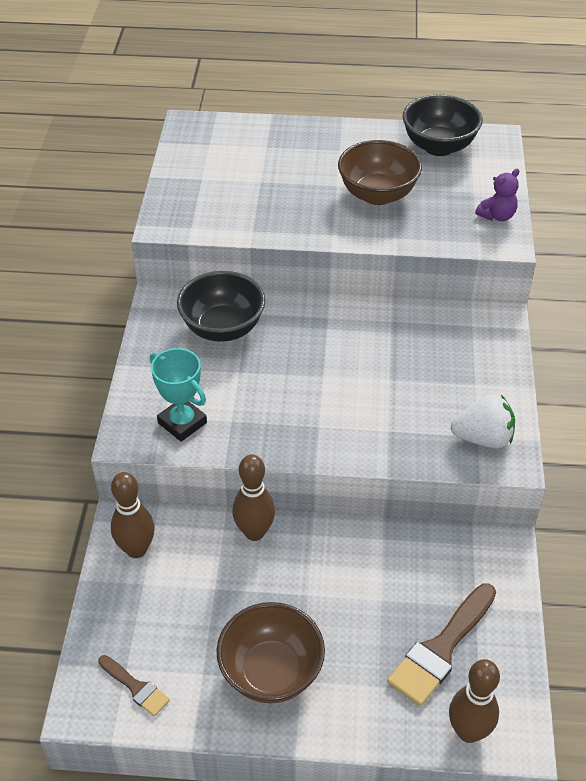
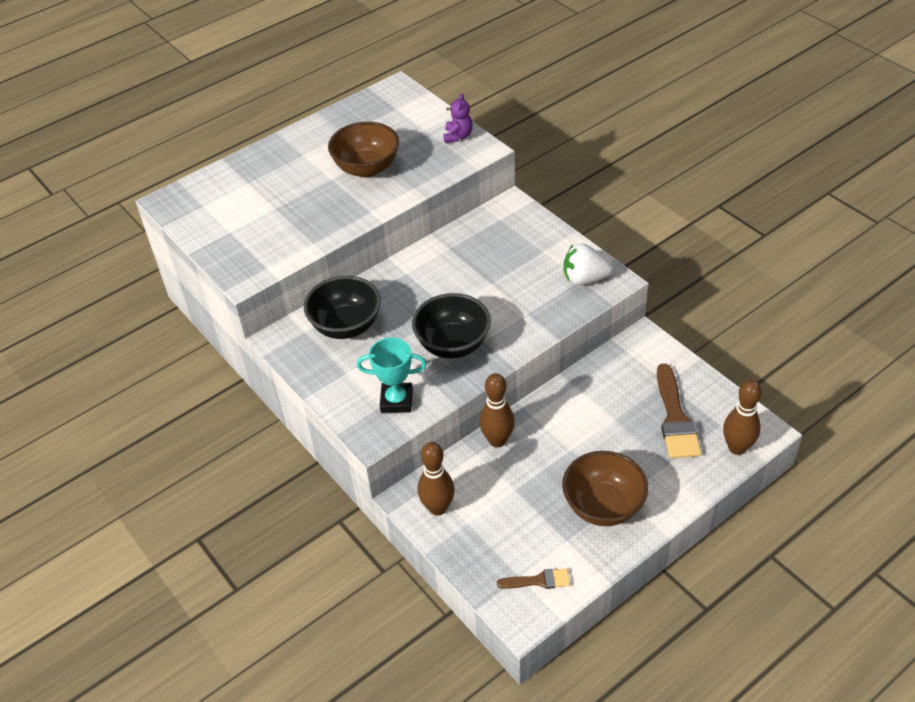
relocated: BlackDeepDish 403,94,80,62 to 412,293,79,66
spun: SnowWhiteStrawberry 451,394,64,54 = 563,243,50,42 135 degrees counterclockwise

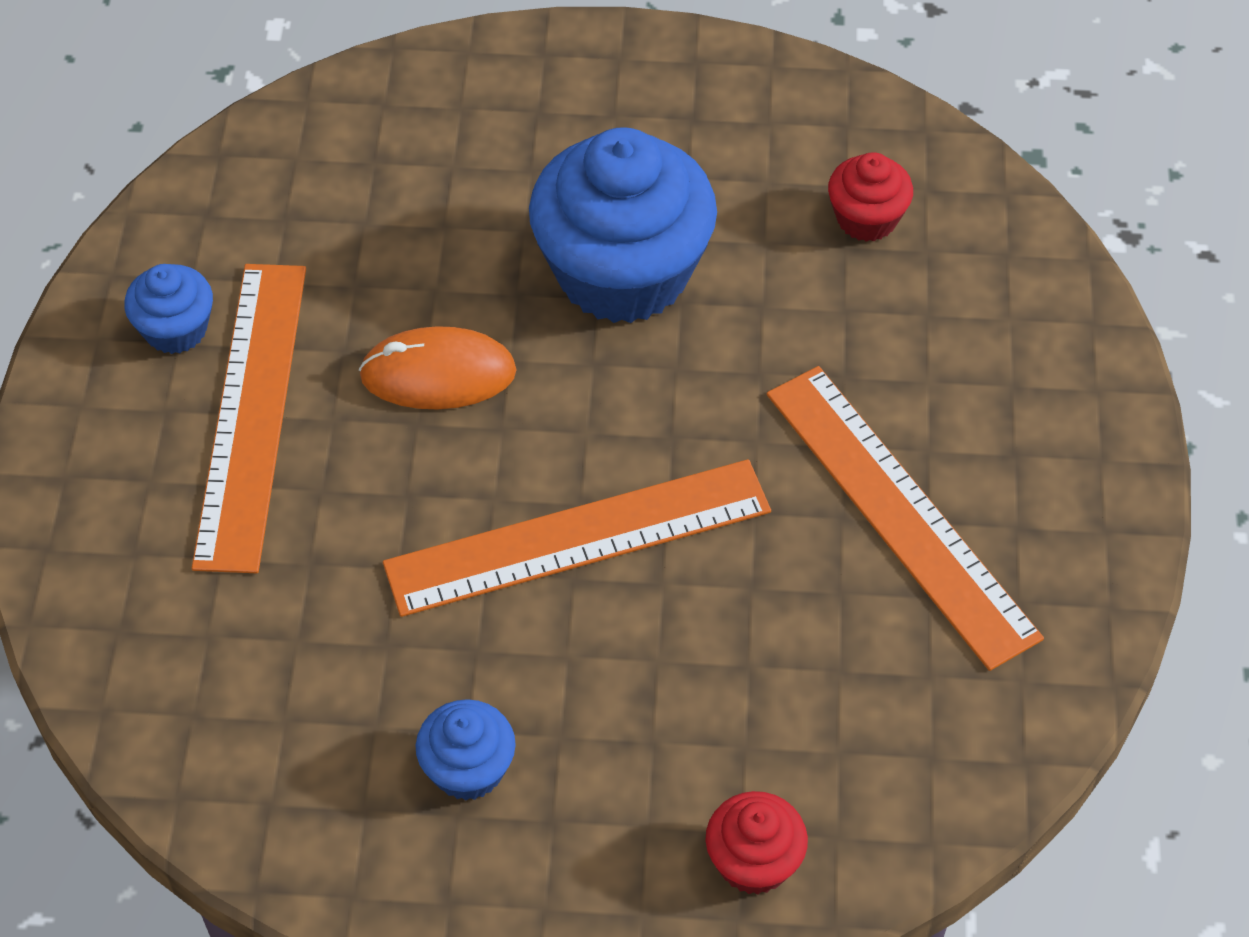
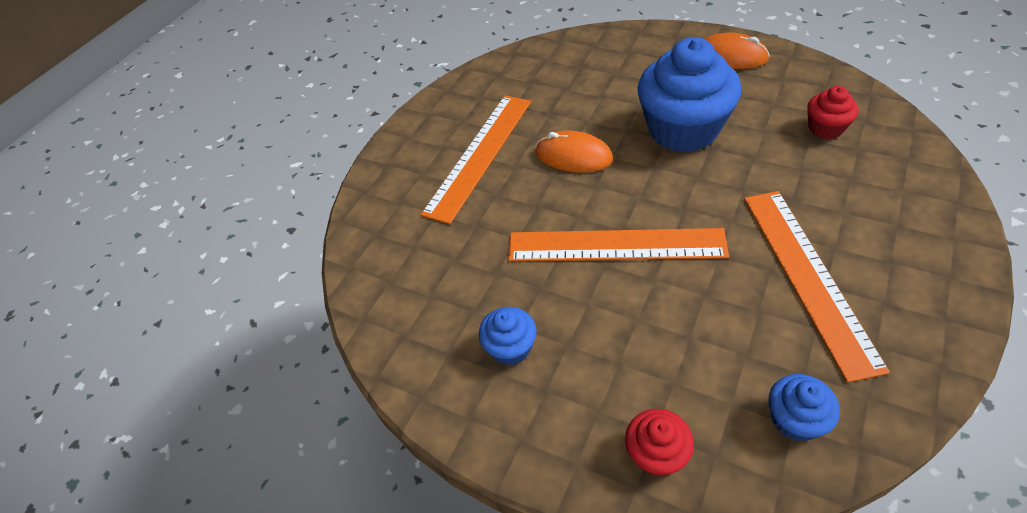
appeared: OrangeColouredComputerMouse 705,33,65,36
relocated: RoyalBlueMuffin 124,264,89,90 to 769,374,71,67

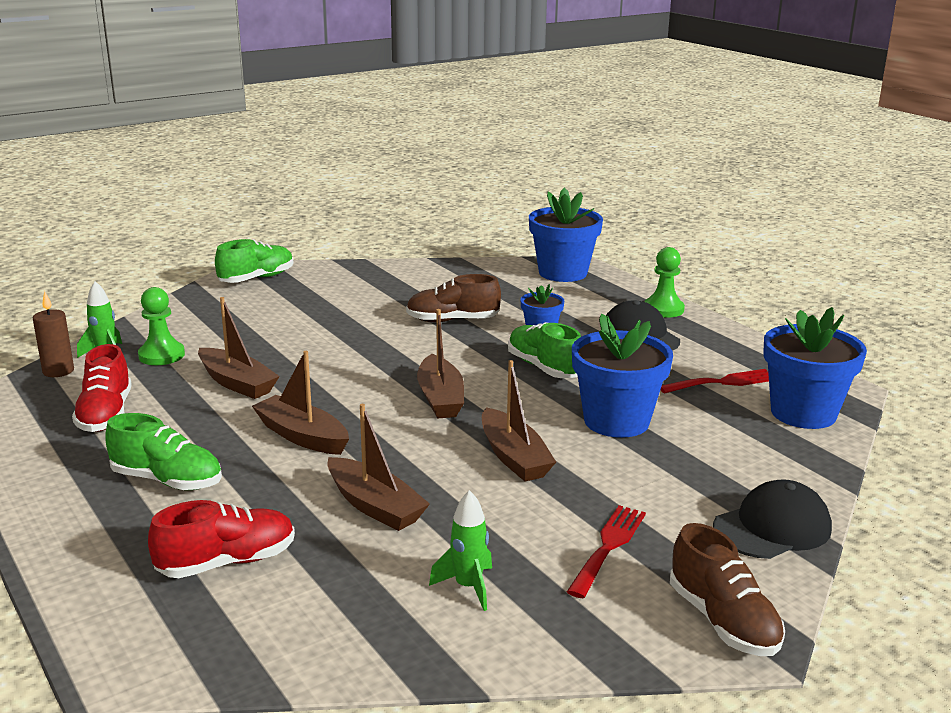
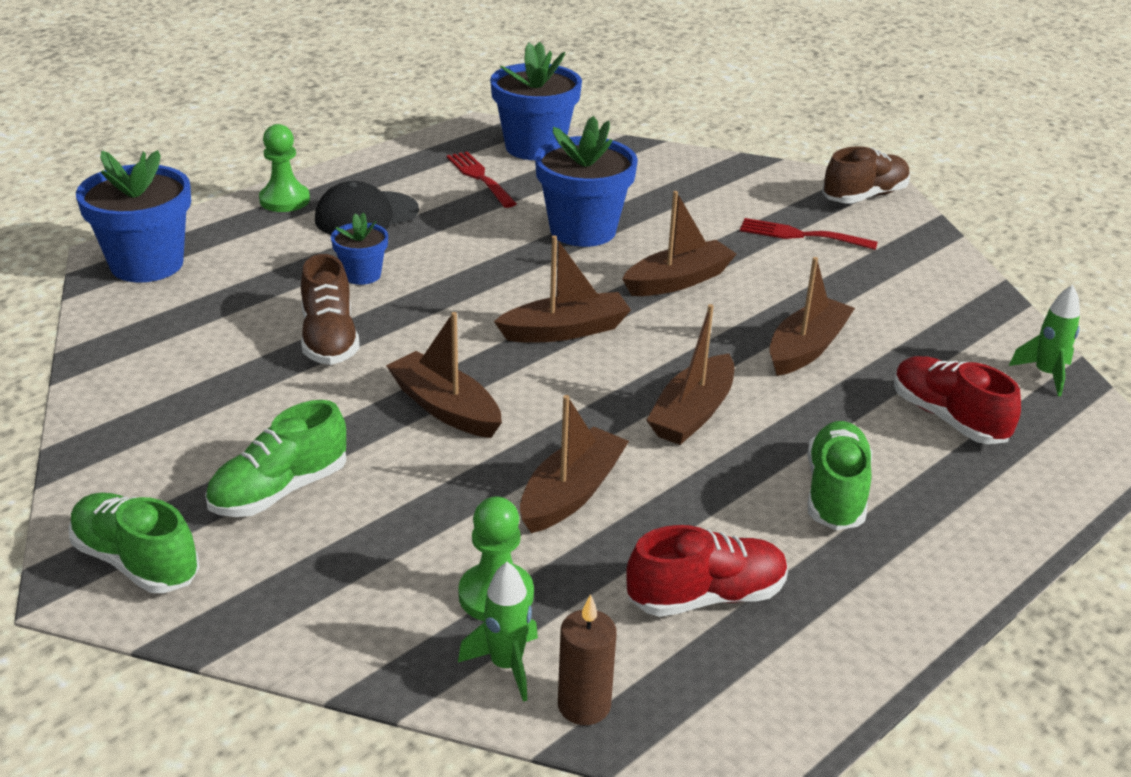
missing: BlackCap 713,479,119,80
appeared: BrownToyBoat 386,312,116,126
relocated: GreenToyRocket 429,490,63,121 to 1009,285,71,111; GreenLaceUpShoe 508,322,73,56 to 205,400,141,117

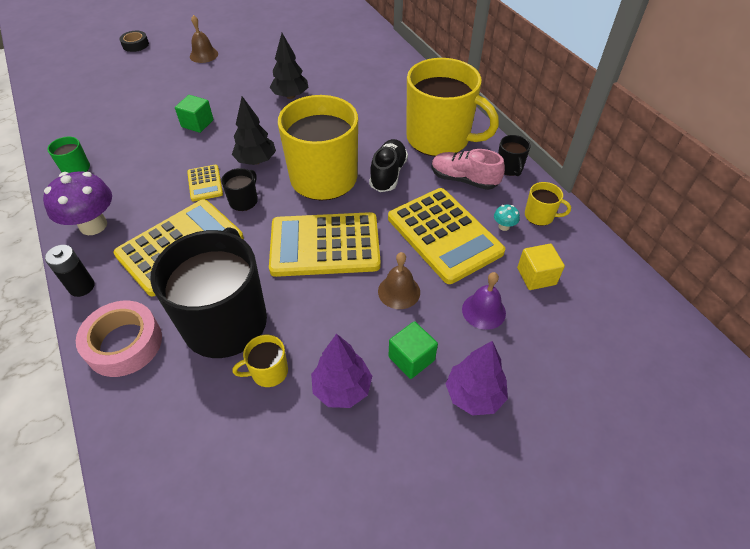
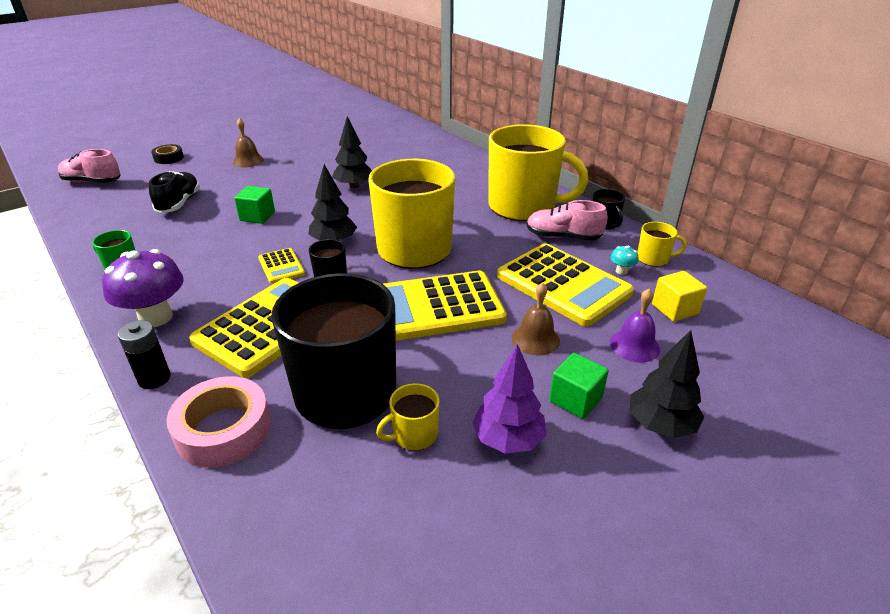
appeared: RosyLaceUpShoe 58,149,63,34
relocated: BlackLaceUpShoe 369,139,39,53 to 149,171,51,42
colour: RoyalPurpleTree 446,341,62,75 to BlackTree 630,330,74,108

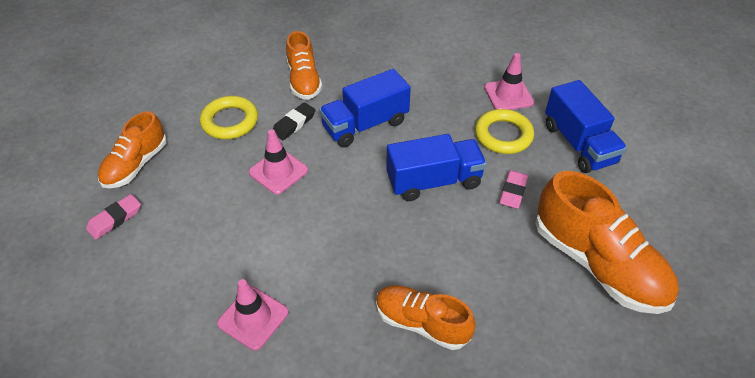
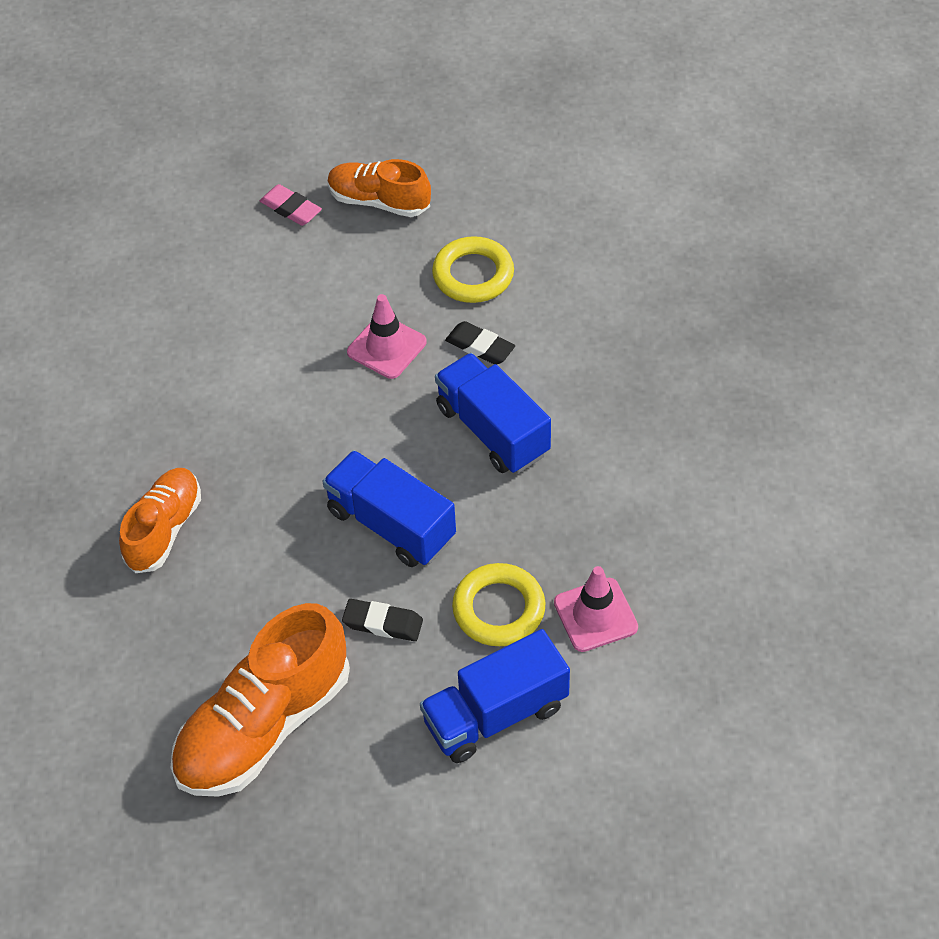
missing: RosyRoadCone 217,279,72,71; OrangeColouredLaceUpShoe 286,31,36,69
colour: RosyGumEraser 499,170,29,39 to BlackGumEraser 342,599,81,42
spun: RoyalBlueLorry 386,134,101,67 = 323,450,133,117 150 degrees clockwise

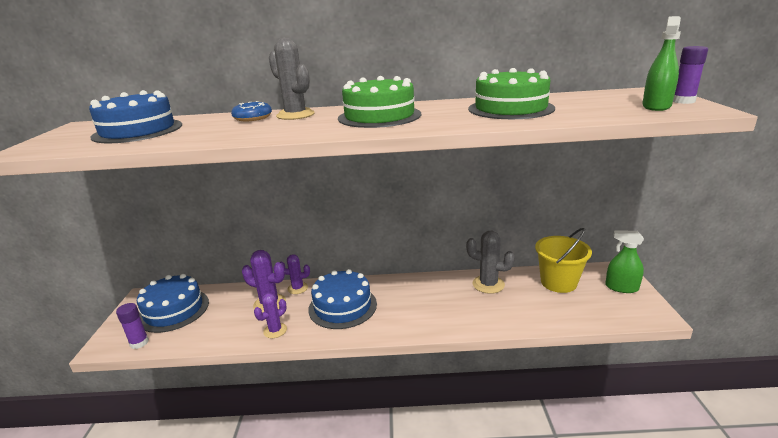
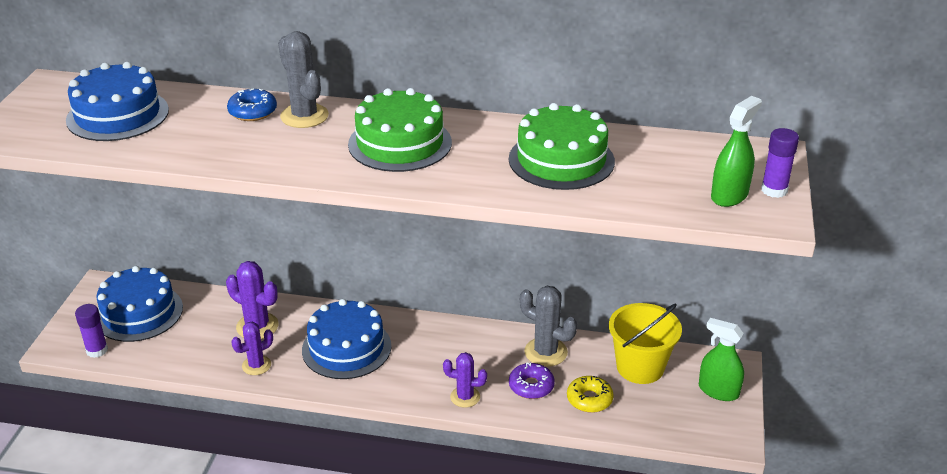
appeared: RoyalPurpleDoughnut 509,362,46,37; YellowDoughnut 567,376,47,37
relocated: RoyalPurplePricklyPlant 280,254,30,40 to 443,352,44,56

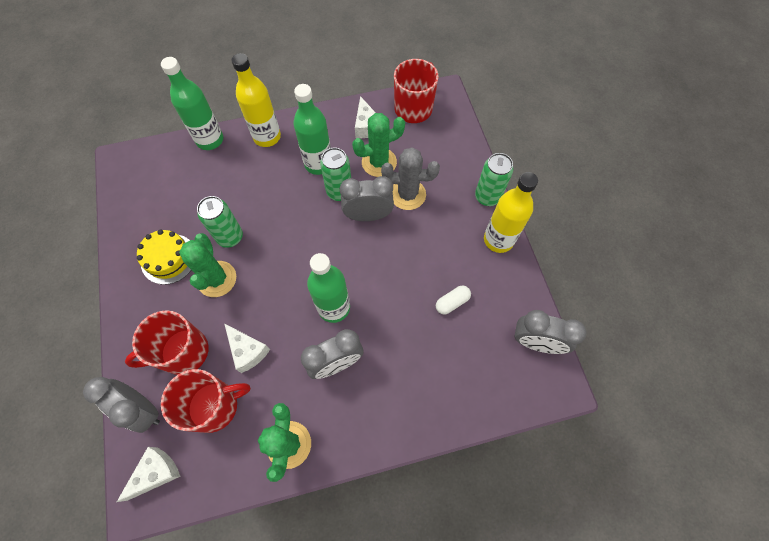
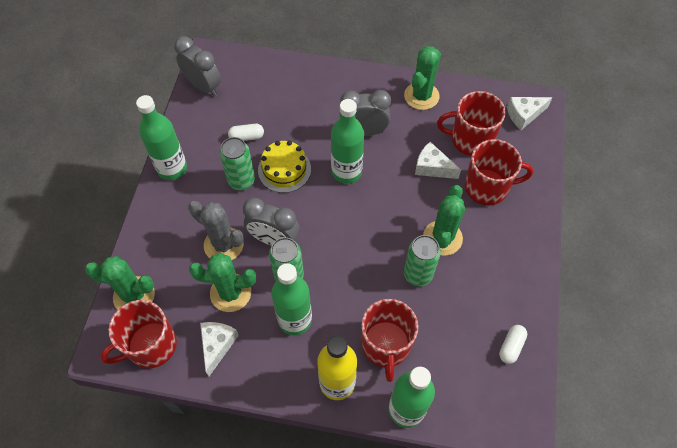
missing: GrayBedsideClock 83,377,77,56
appeared: GreenPricklyPlant 85,256,70,54; ScarletCoffeeMug 361,299,57,83; SnowWhiteCapsule 499,325,28,39
relocated: YellowCake 137,230,54,55 to 258,141,53,52; GreenCan 475,153,38,53 to 220,137,35,53
colour: YellowFlask 484,172,54,81 to GreenFlask 136,95,51,85
spun: SnowWhiteCheeseWedge 224,324,46,49 = 415,142,46,37 45 degrees counterclockwise

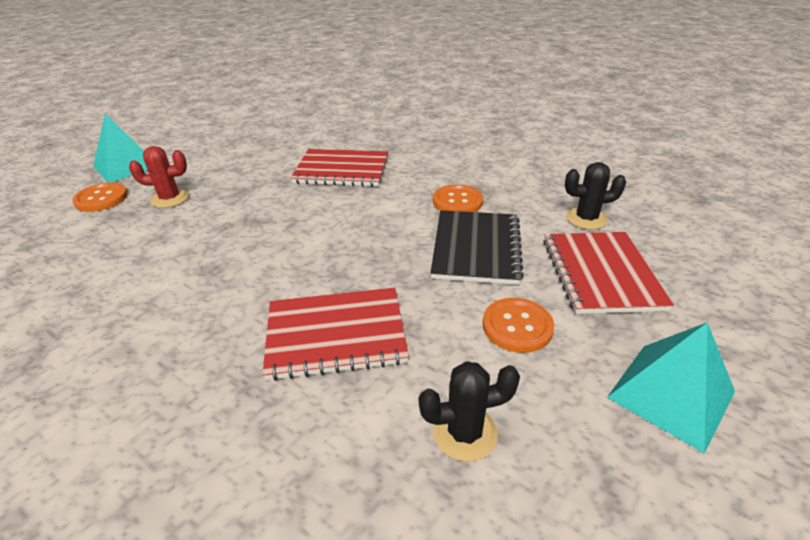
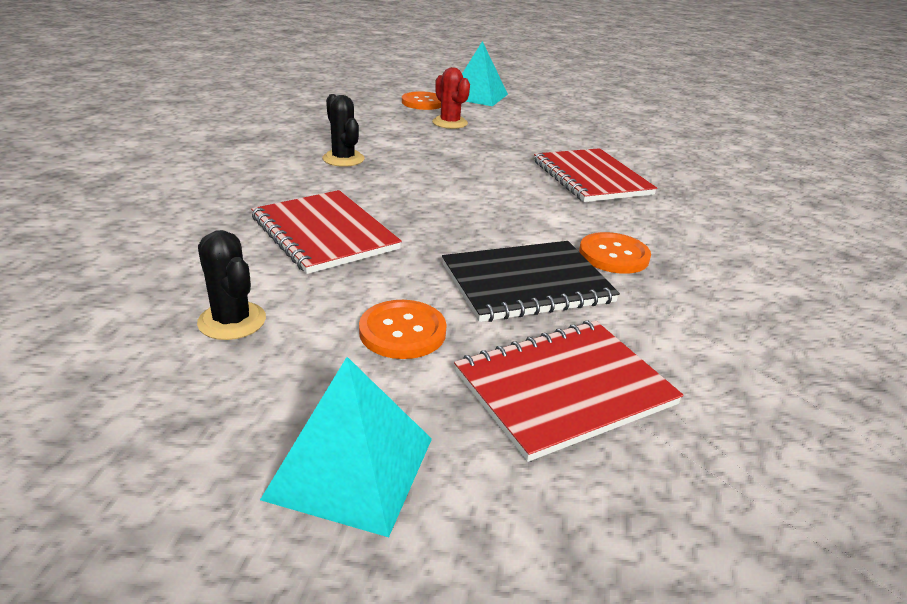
relocated: BlackPricklyPlant 565,162,61,68 to 322,94,43,73

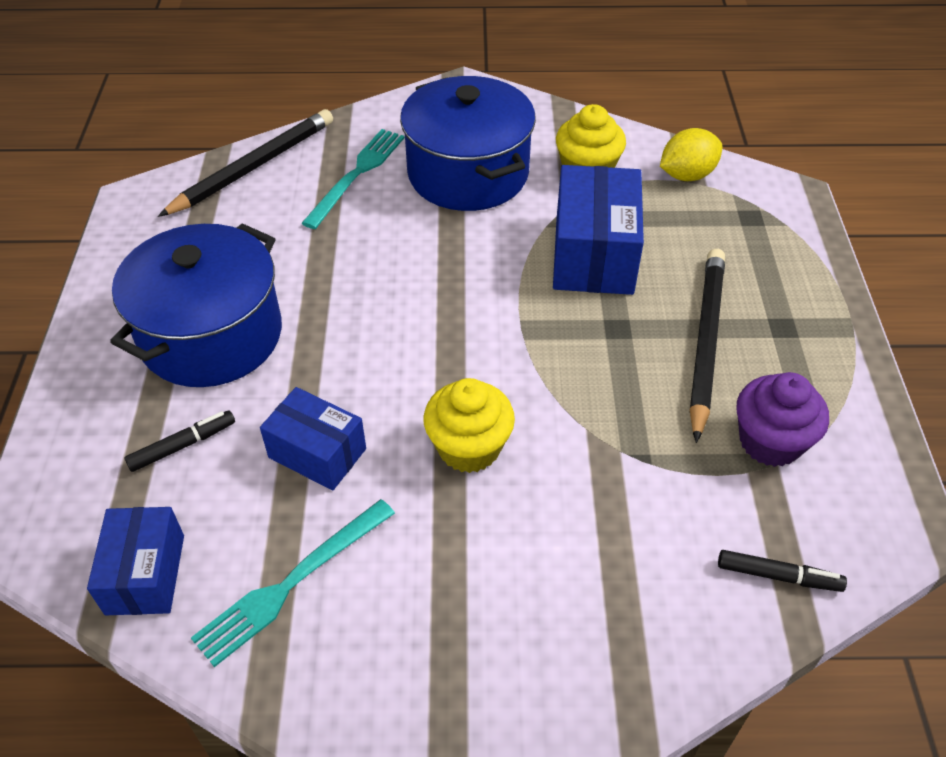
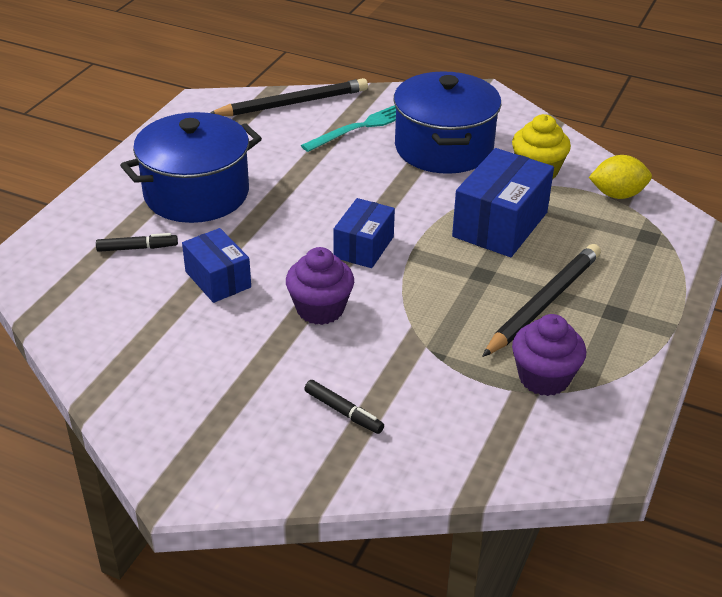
missing: AquaFork 191,499,204,168
relocated: RoyalBlueBox 87,507,97,108 to 333,198,62,70; BlackMarker 718,550,129,42 to 304,380,80,54
colour: YellowMuffin 424,378,91,95 to RoyalPurpleMuffin 286,247,68,78

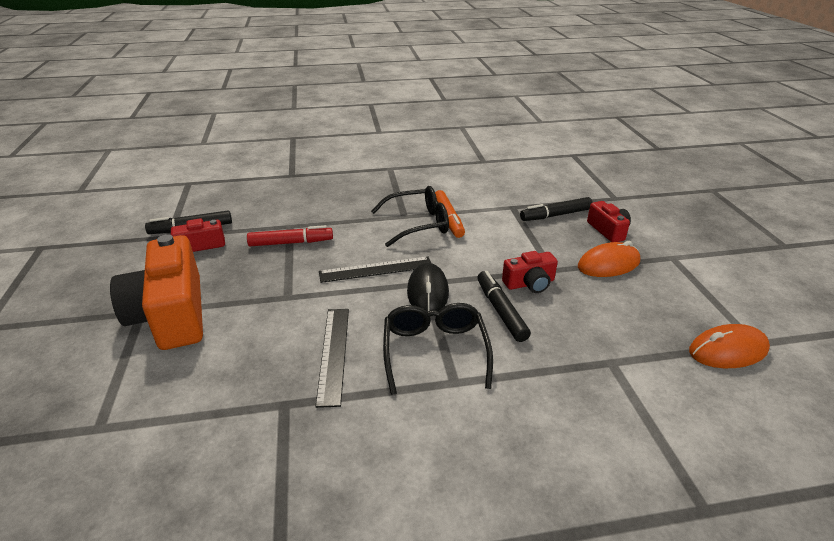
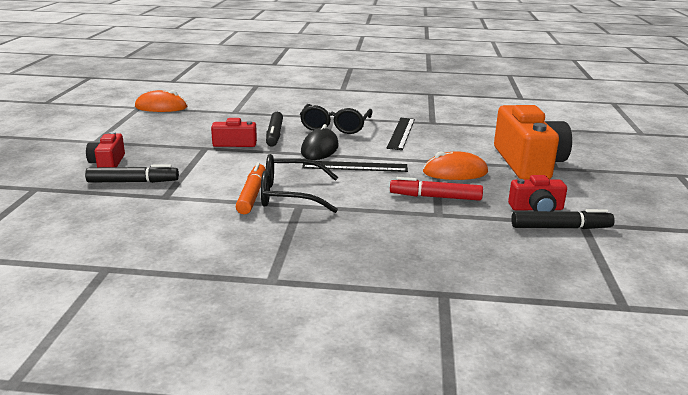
relocated: OrangeColouredComputerMouse 578,241,62,36 to 423,151,65,29

